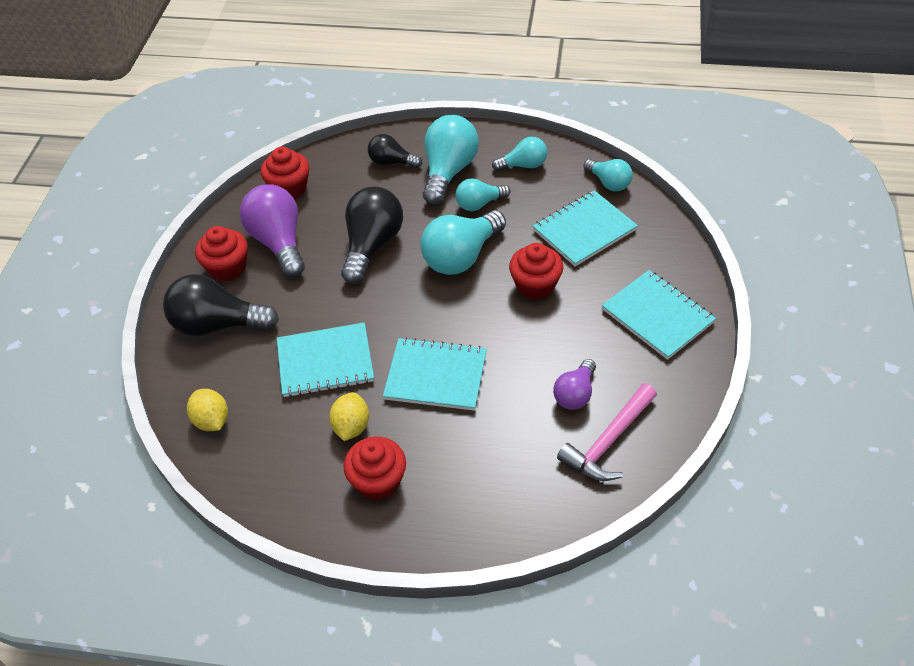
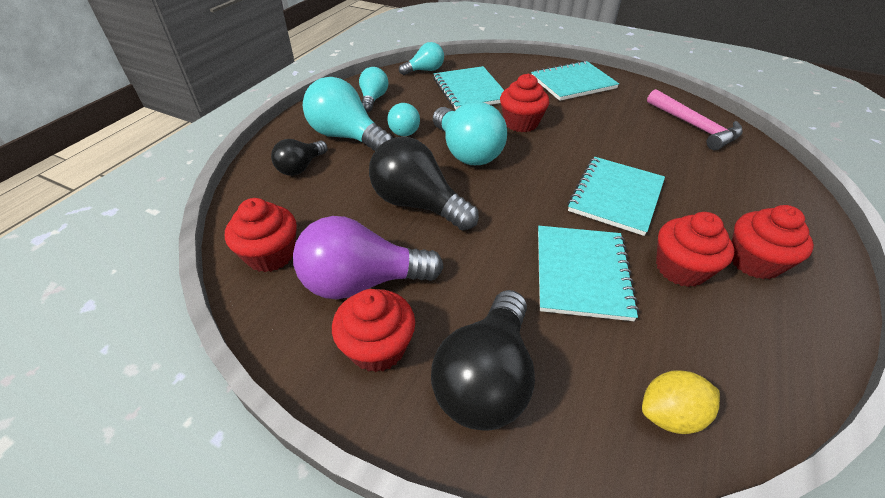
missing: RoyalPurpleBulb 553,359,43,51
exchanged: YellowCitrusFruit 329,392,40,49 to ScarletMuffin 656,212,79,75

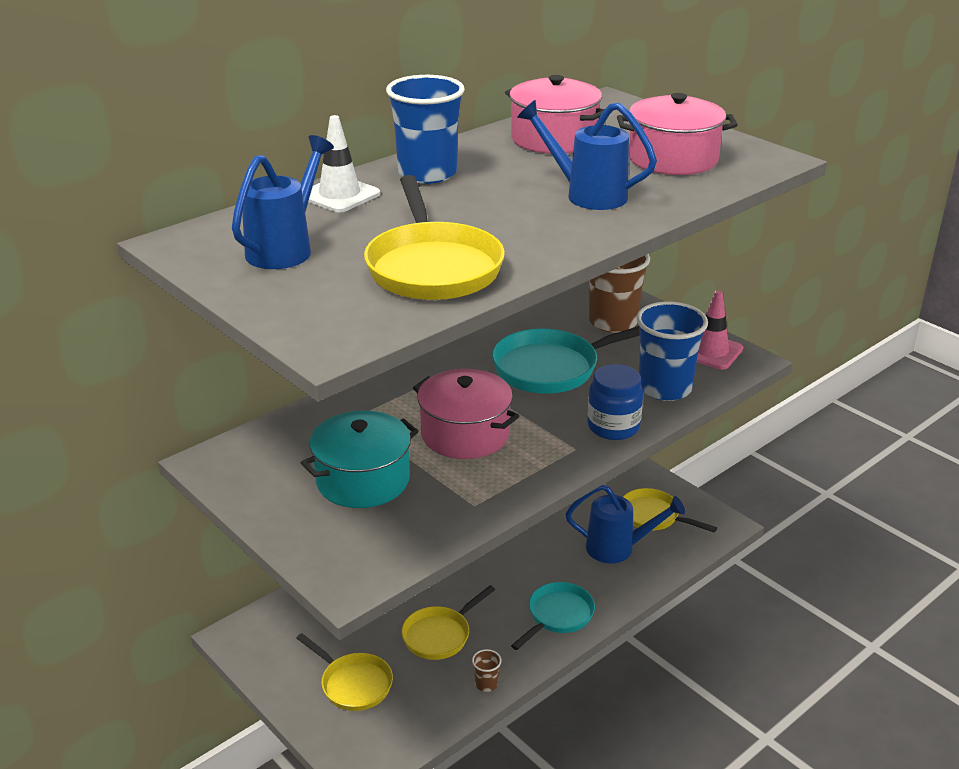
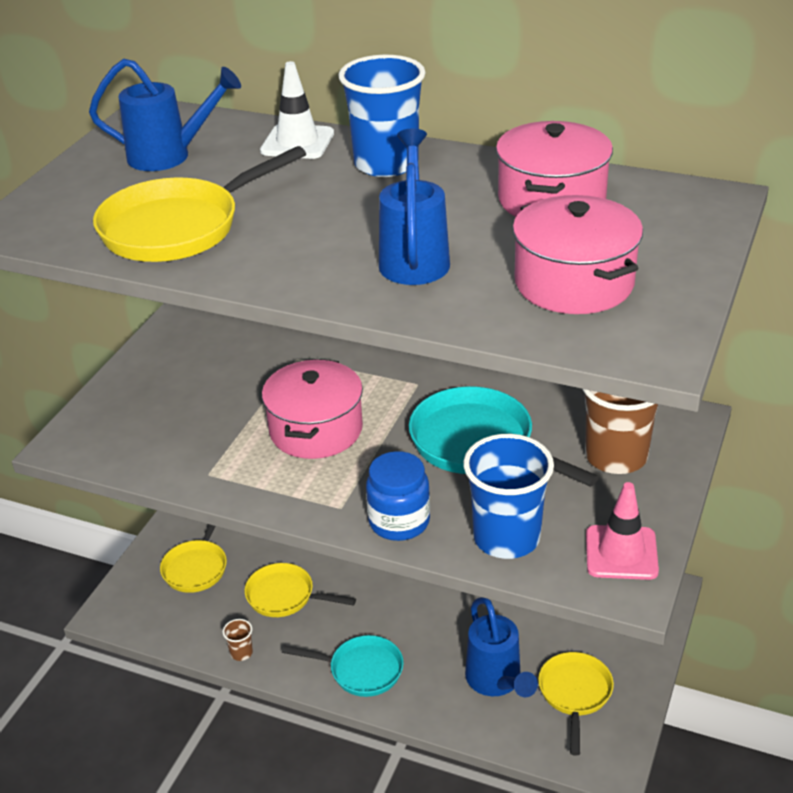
missing: AquaCookingPot 301,411,118,97

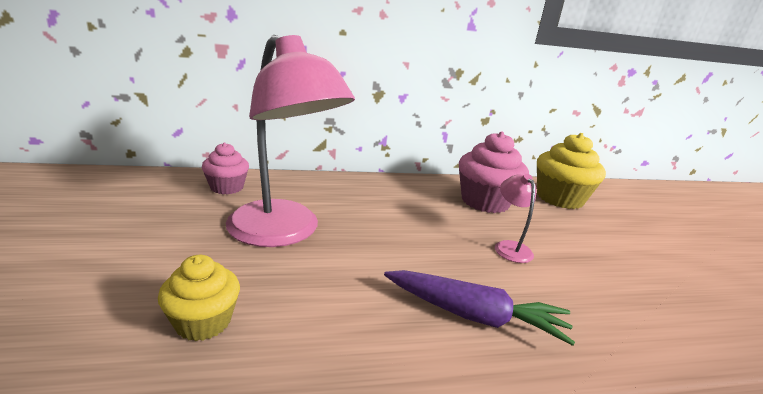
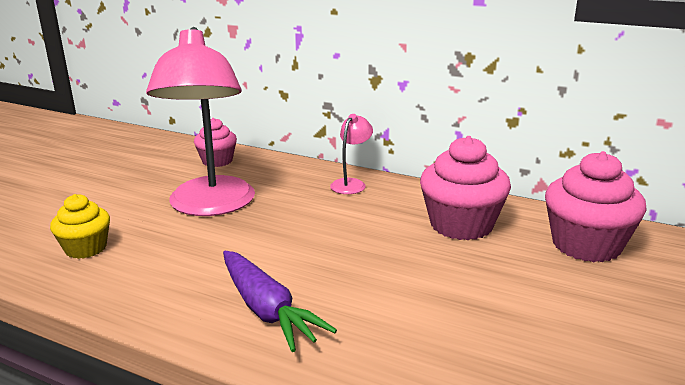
relocated: RosyDeskLamp 495,174,41,89 to 330,114,43,80
colour: YellowMuffin 537,133,69,76 to RosyMuffin 545,151,102,111

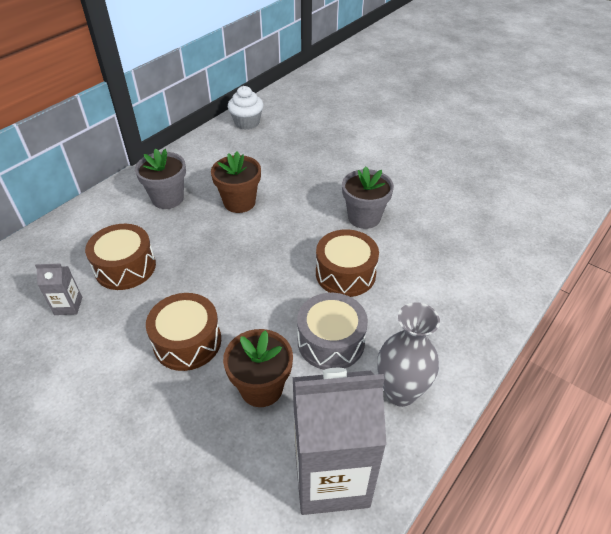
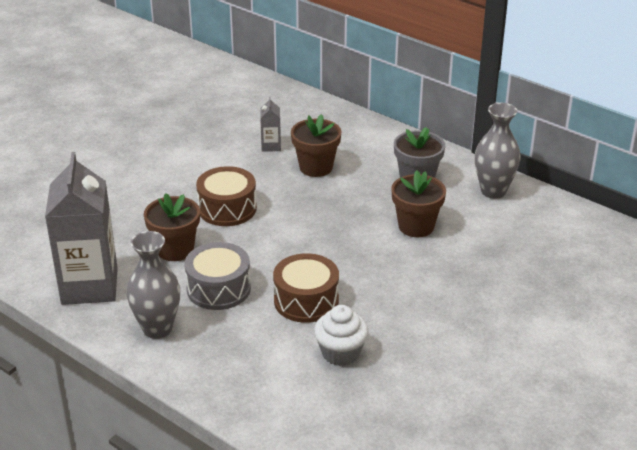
missing: GrayFlowerPot 342,166,52,63
appeared: GrayVase 475,103,46,96
relocated: SnowWhiteMuffin 228,86,35,44 to 314,305,54,61
exchanged: BrownDrum 85,224,71,66 to BrownFlowerPot 291,114,51,63

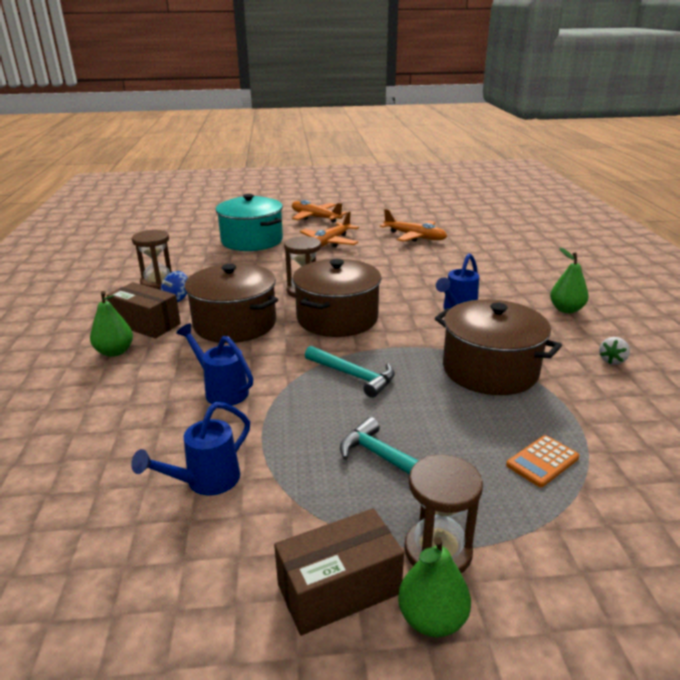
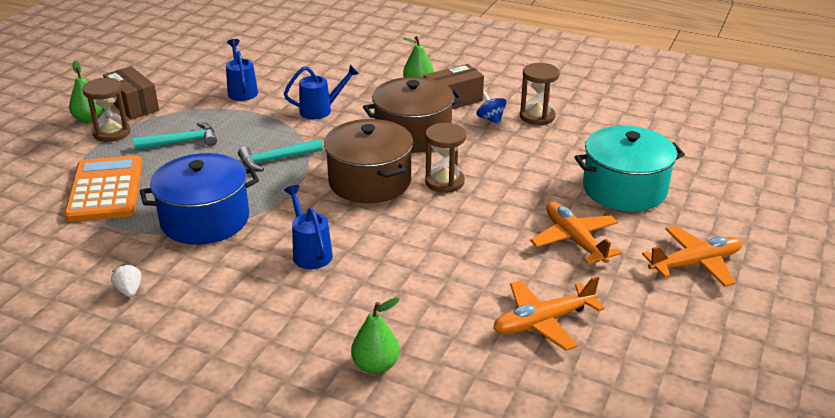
relocated: GreenPear 550,248,39,65 to 351,298,49,76
colour: BrownCookingPot 435,299,127,96 to RoyalBlueCookingPot 140,153,119,92
spun: BrownBox 274,508,130,128 = 103,66,56,54 45 degrees counterclockwise
size: OrangeColouredPocketCalculator 506,435,73,52 = 64,155,78,67 x2.14

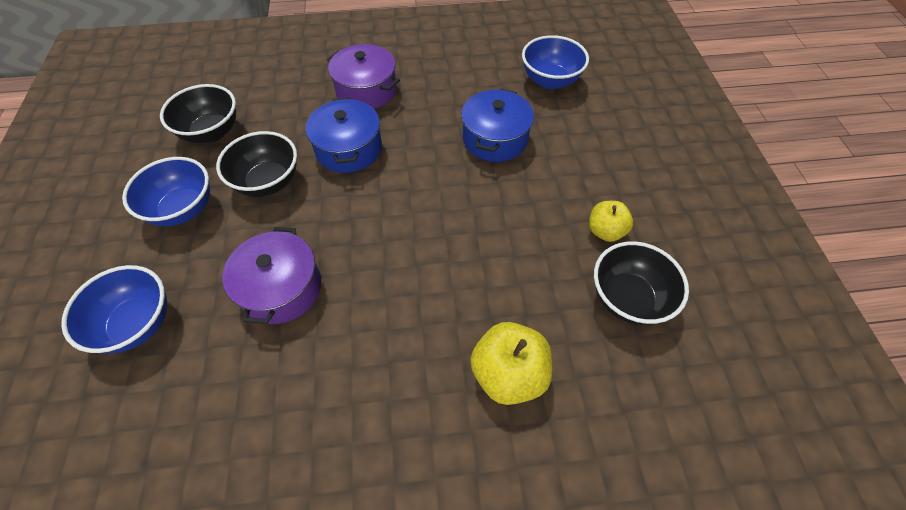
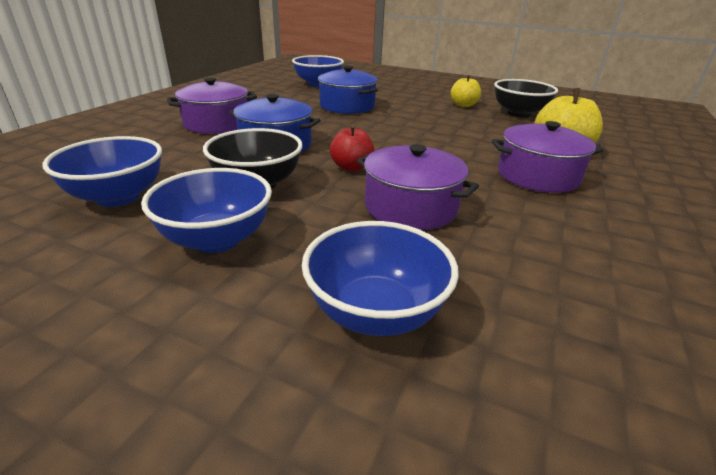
appeared: ScarletToyApple 330,125,45,47; RoyalPurpleCookingPot 492,121,112,72
colour: BlackDeepDish 160,84,76,59 to RoyalBlueDeepDish 42,136,120,71

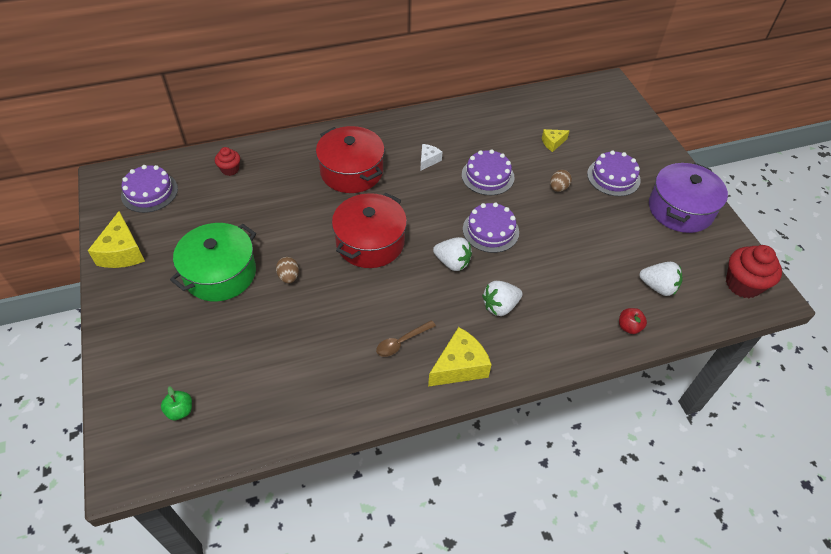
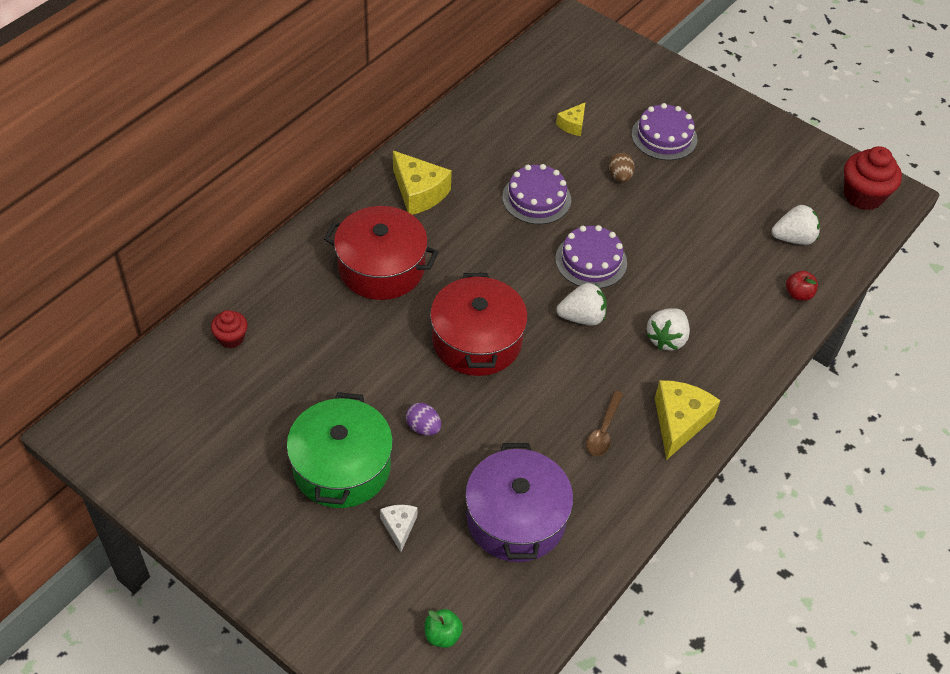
missing: RoyalPurpleCake 121,165,57,48
relocated: YellowCheeseWedge 88,211,57,57 to 393,151,59,64; SnowWhiteCheeseWedge 420,144,22,27 to 380,505,37,47; RoyalPurpleCookingPot 649,163,79,70 to 465,443,108,119
colour: BrownToyEgg 276,257,23,26 to RoyalPurpleToyEgg 406,403,35,33

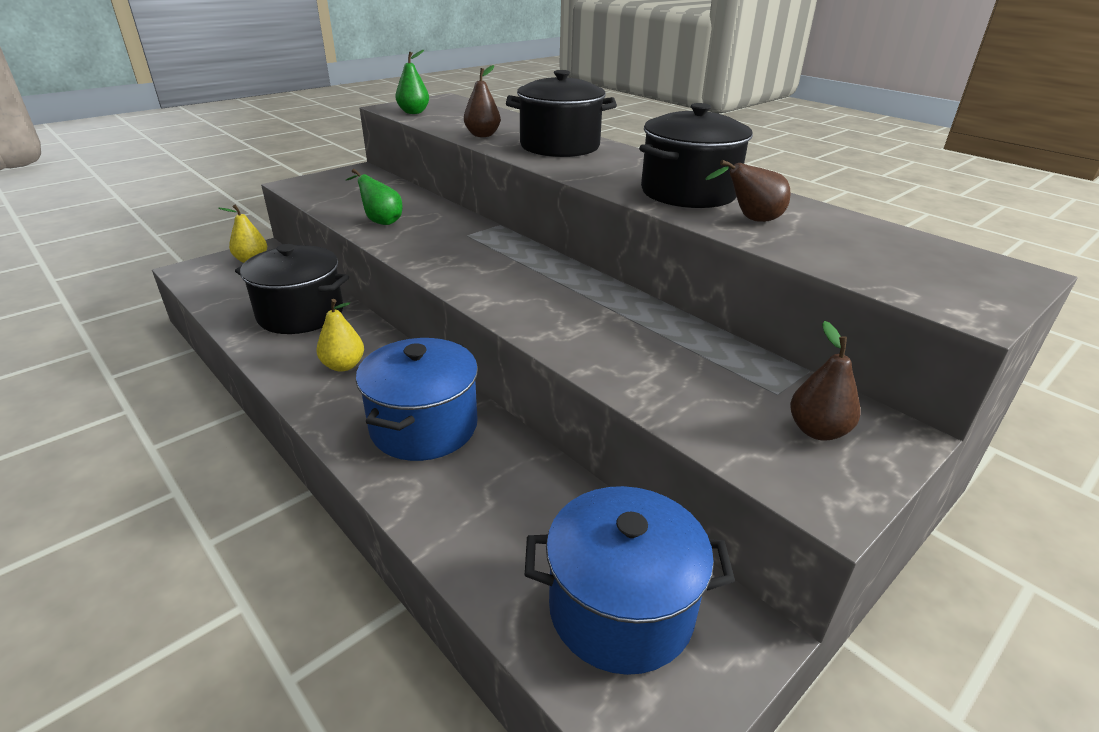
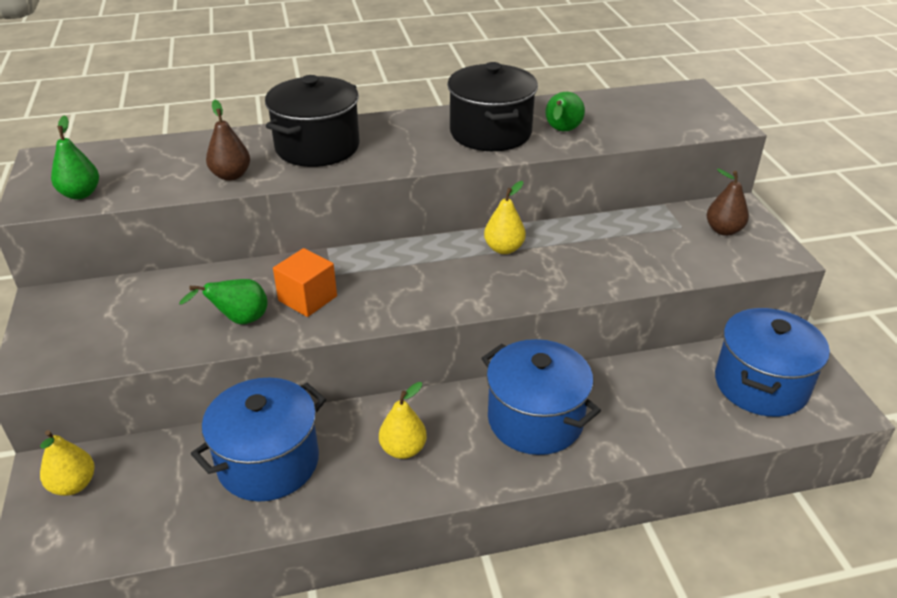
appeared: OrangeColouredBlock 273,248,64,69; YellowPear 484,181,42,73
colour: BlackCookingPot 235,244,114,90 to RoyalBlueCookingPot 191,378,135,124; BrownPear 705,160,85,62 to GreenPear 545,92,40,39

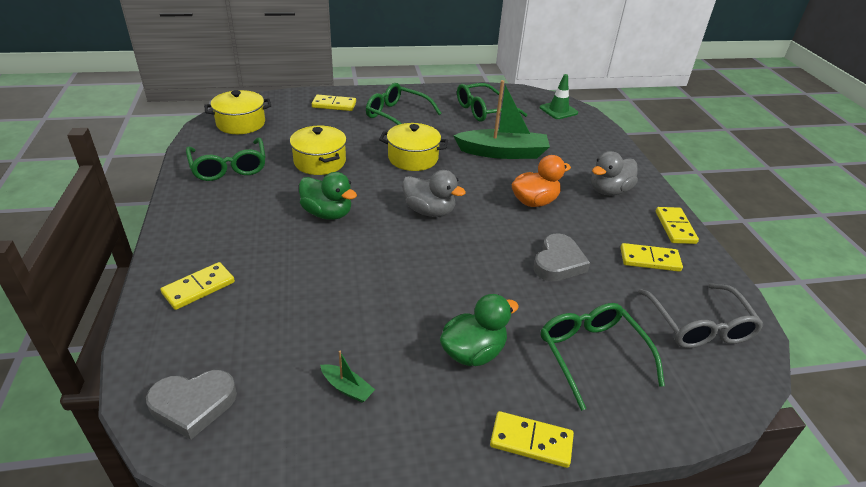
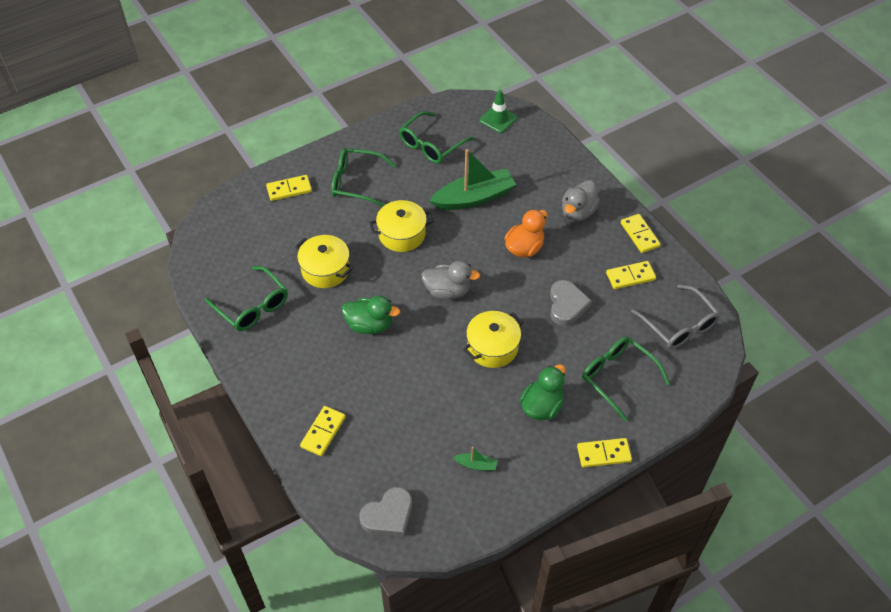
relocated: YellowCookingPot 204,90,67,44 to 463,311,60,57

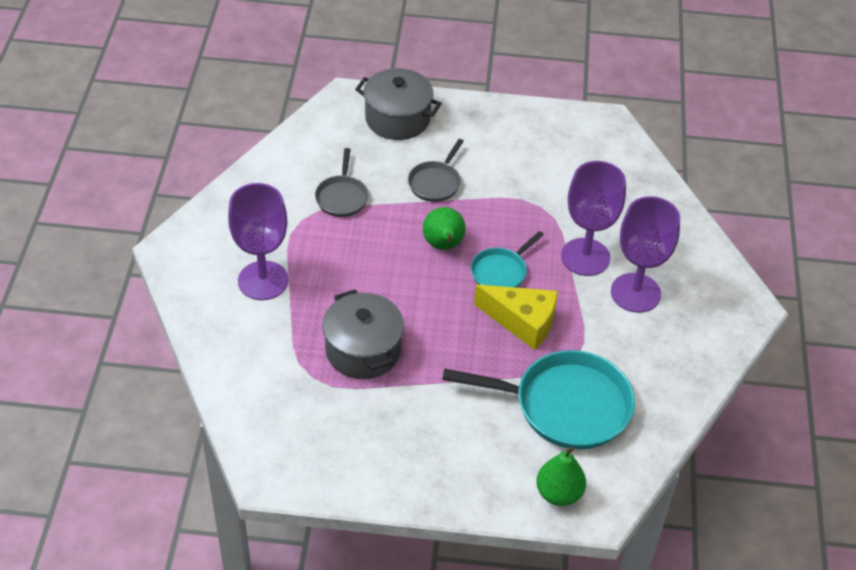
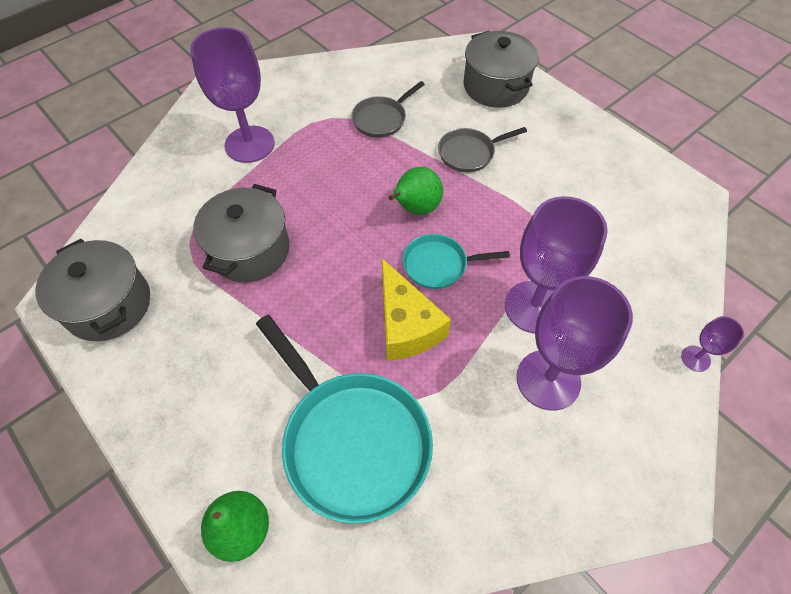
appeared: GrayCookingPot 35,239,115,102; RoyalPurpleGoblet 681,316,63,56

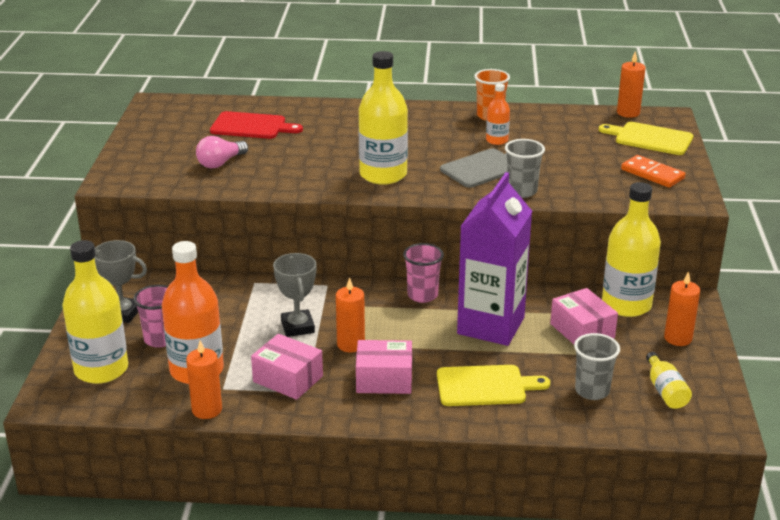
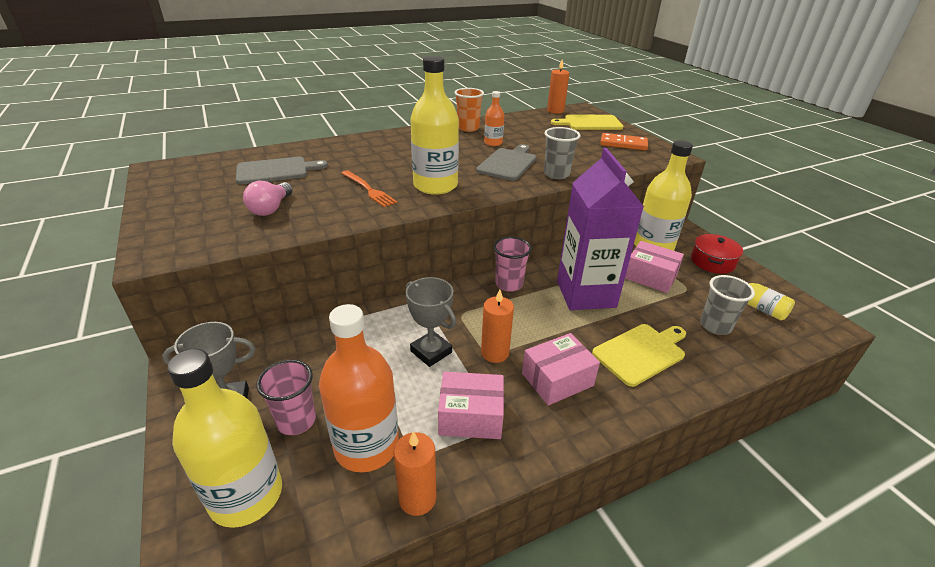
appeared: OrangeColouredFork 342,170,55,37
exchanged: OrangeColouredCandle 664,271,36,75 to ScarletCookingPot 691,234,52,40
colour: ScarletCuttingBoard 210,111,93,28 to GrayCuttingBoard 236,157,92,28

